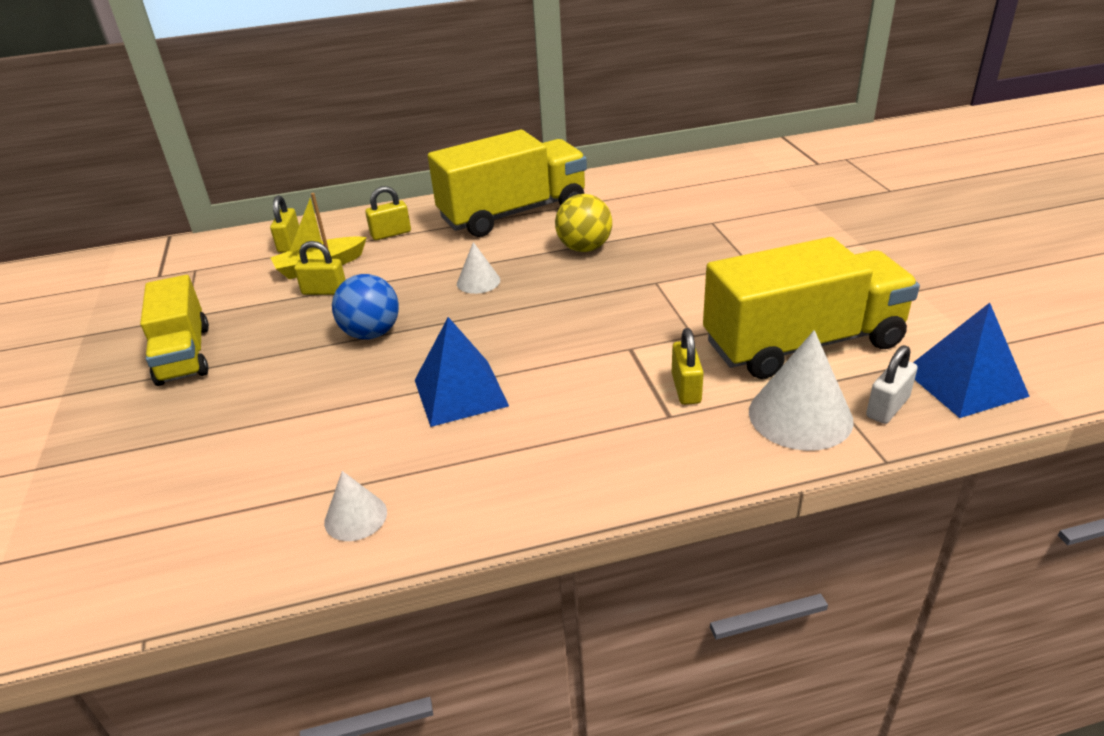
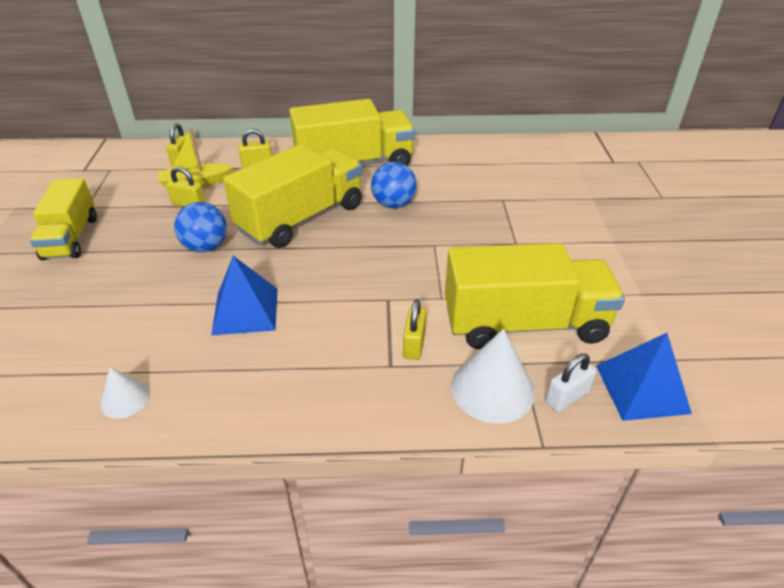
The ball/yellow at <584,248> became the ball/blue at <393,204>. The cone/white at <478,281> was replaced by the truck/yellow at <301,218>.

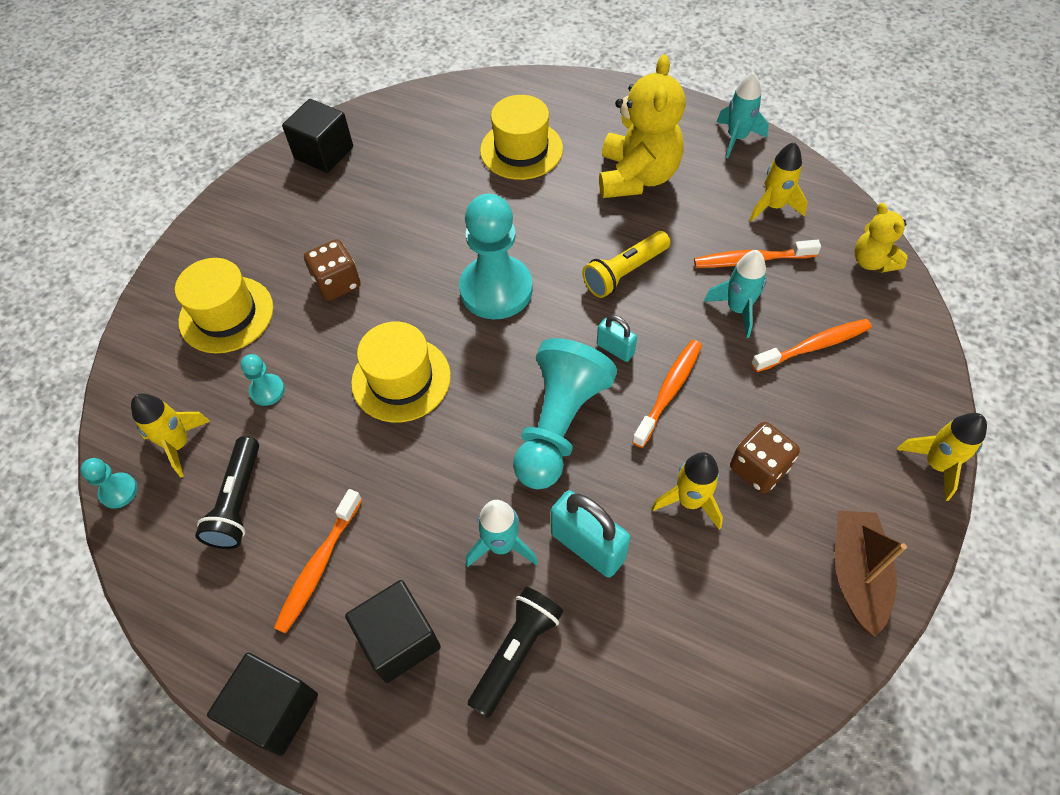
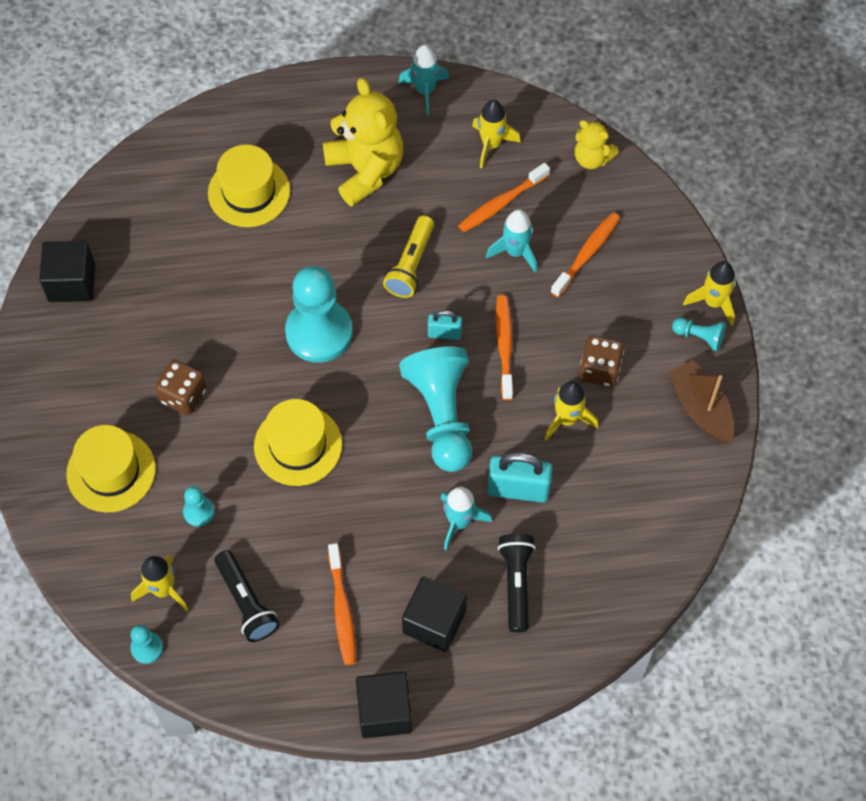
The pawn/turquoise at <699,337> appeared.

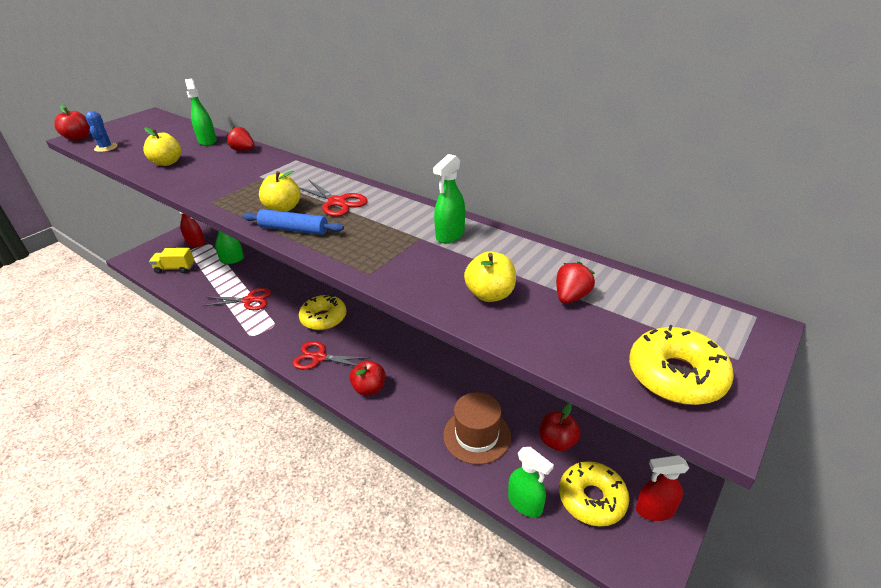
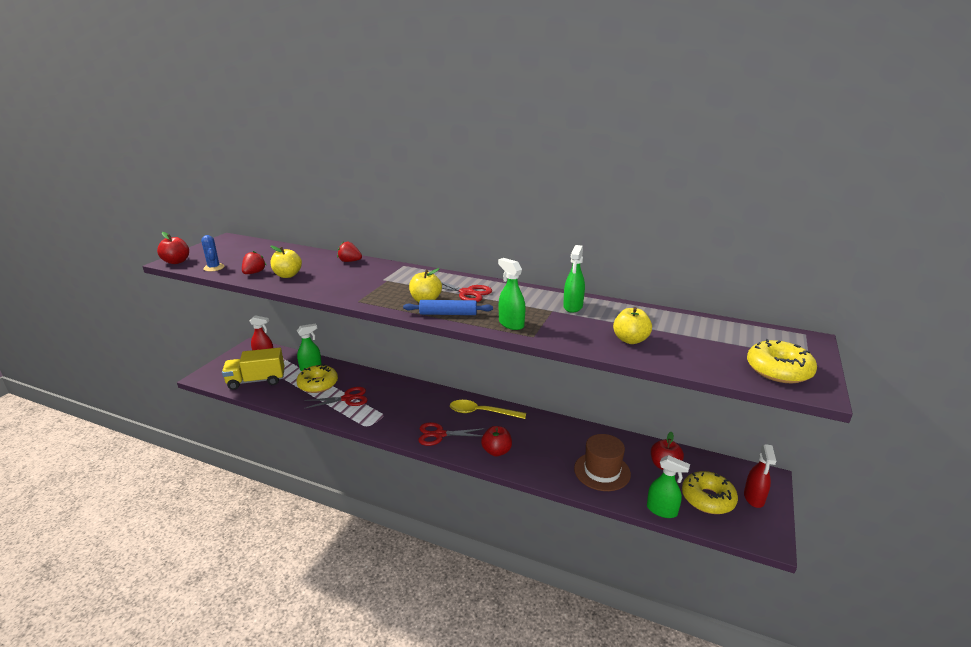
The spray bottle/green moved from <207,141> to <511,324>. The truck/yellow at <175,268> changed to 1.51 times the size. The strawberry/red moved from <571,297> to <254,273>. The donut/yellow moved from <323,318> to <318,384>. The spray bottle/red at <654,510> turned 60 degrees counterclockwise. The spoon/yellow at <482,412> appeared.

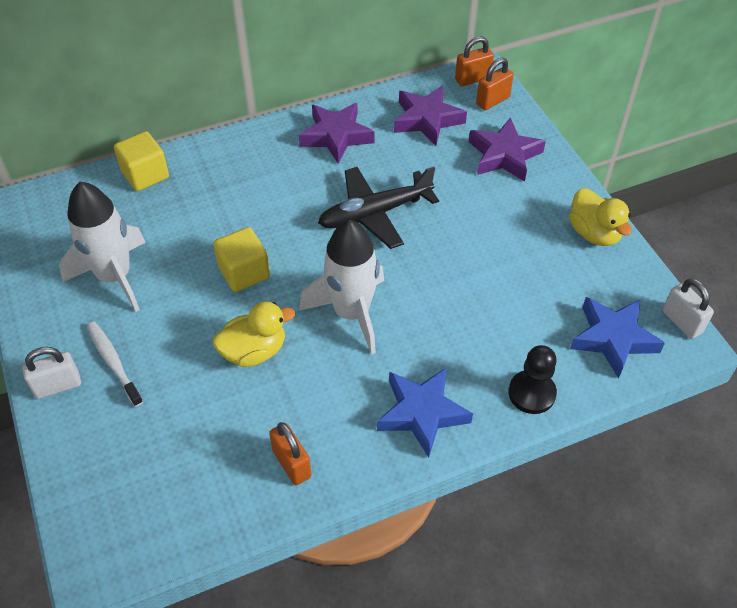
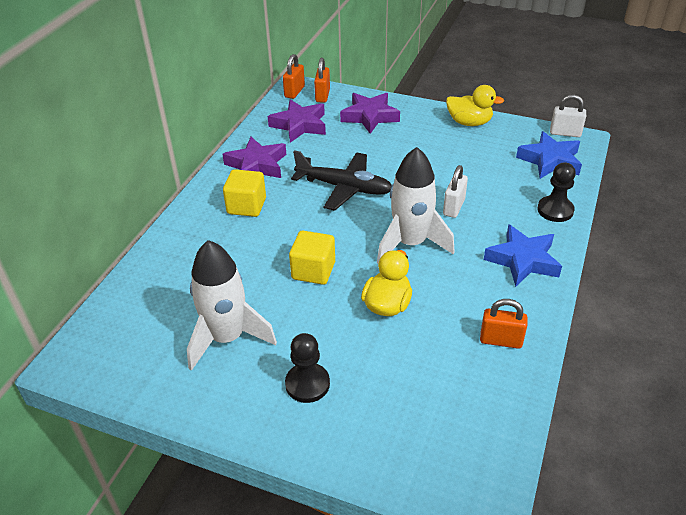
The cube/yellow moved from <145,175> to <246,206>. The plane/black at <375,213> turned 90 degrees counterclockwise. The toothbrush/white at <113,362> was replaced by the pawn/black at <307,384>. The padlock/white moved from <58,386> to <453,207>.

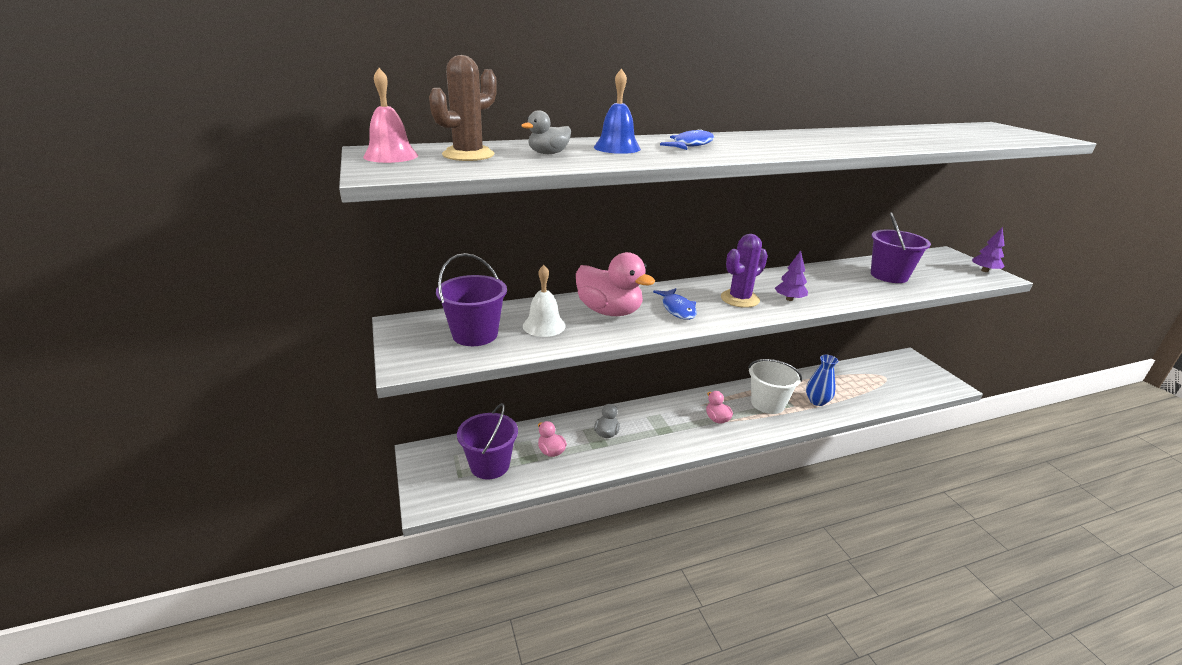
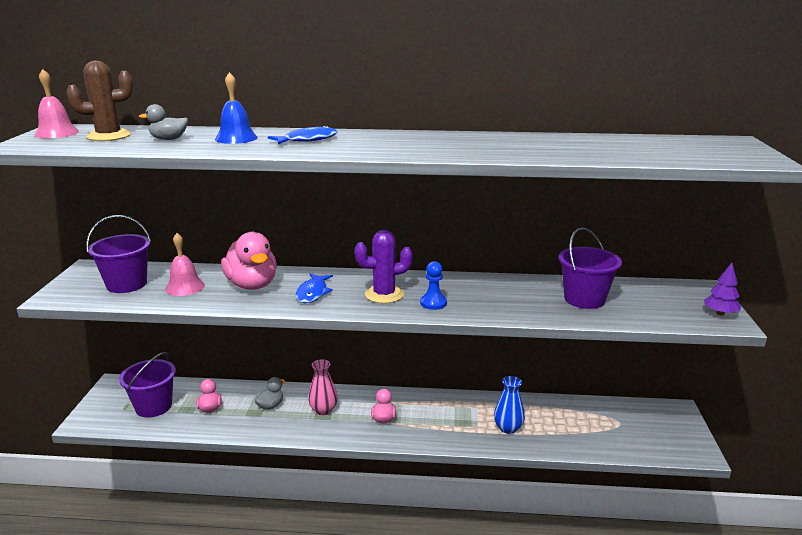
The tree/purple at <789,299> was replaced by the pawn/blue at <433,303>. The bell/white at <544,326> became the bell/pink at <185,287>. The bucket/white at <767,403> disappeared. The vase/pink at <323,410> appeared.

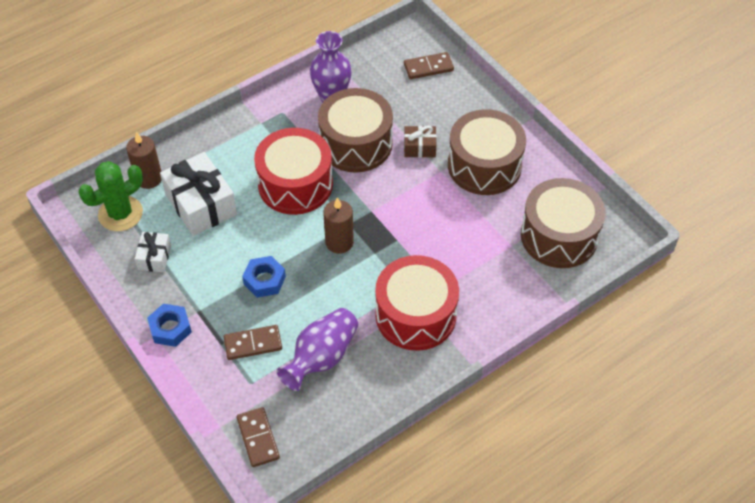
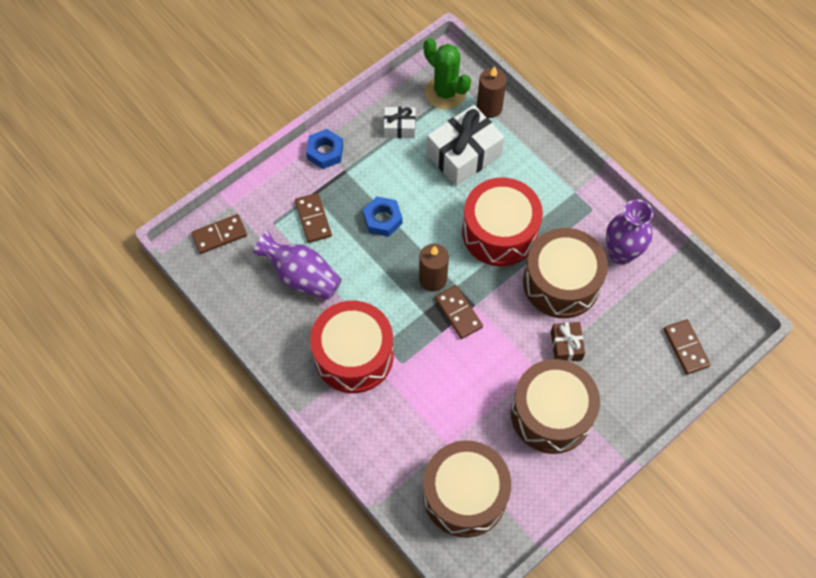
The domino/brown at <458,313> appeared.

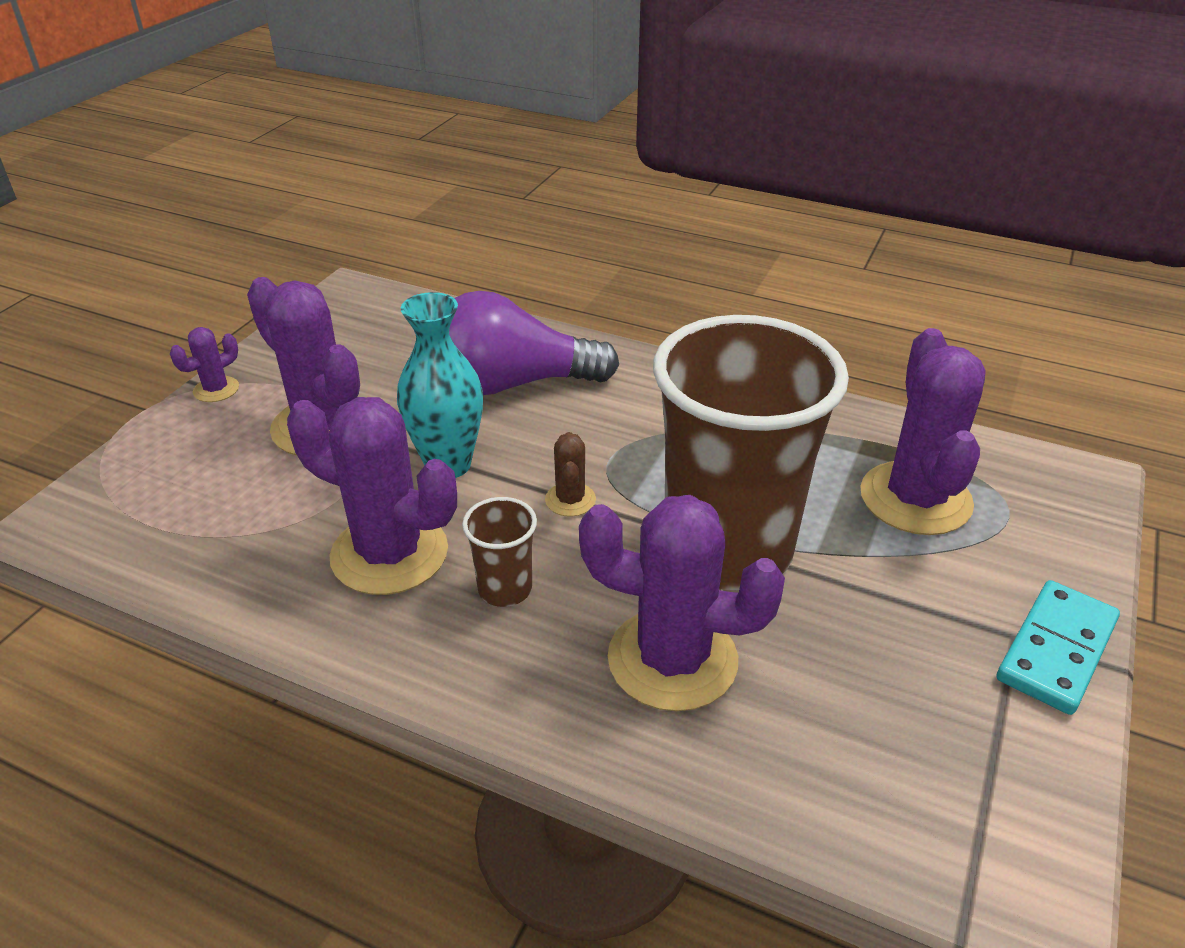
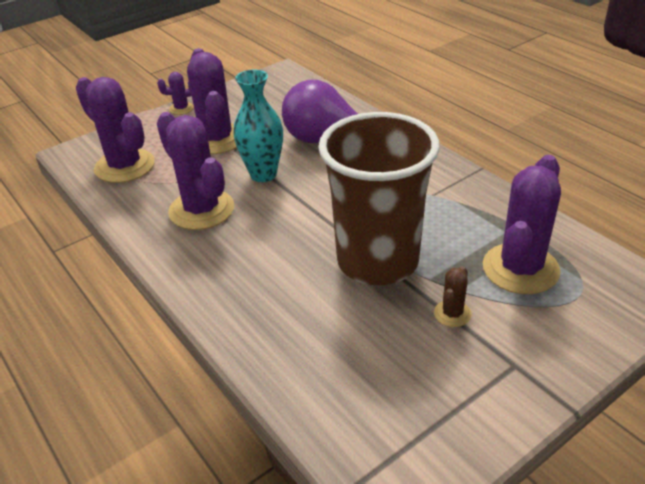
The cactus/brown moved from <570,500> to <452,314>. The cactus/purple moved from <672,659> to <125,166>. The cup/brown at <505,589> disappeared. The domino/turquoise at <1056,650> disappeared.

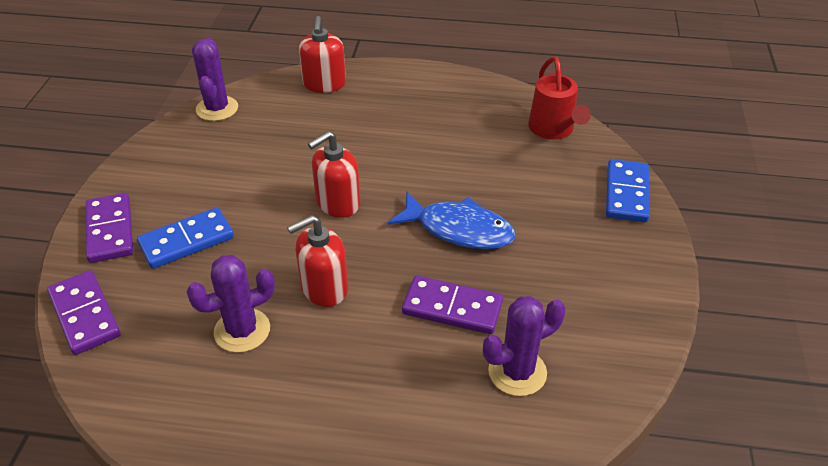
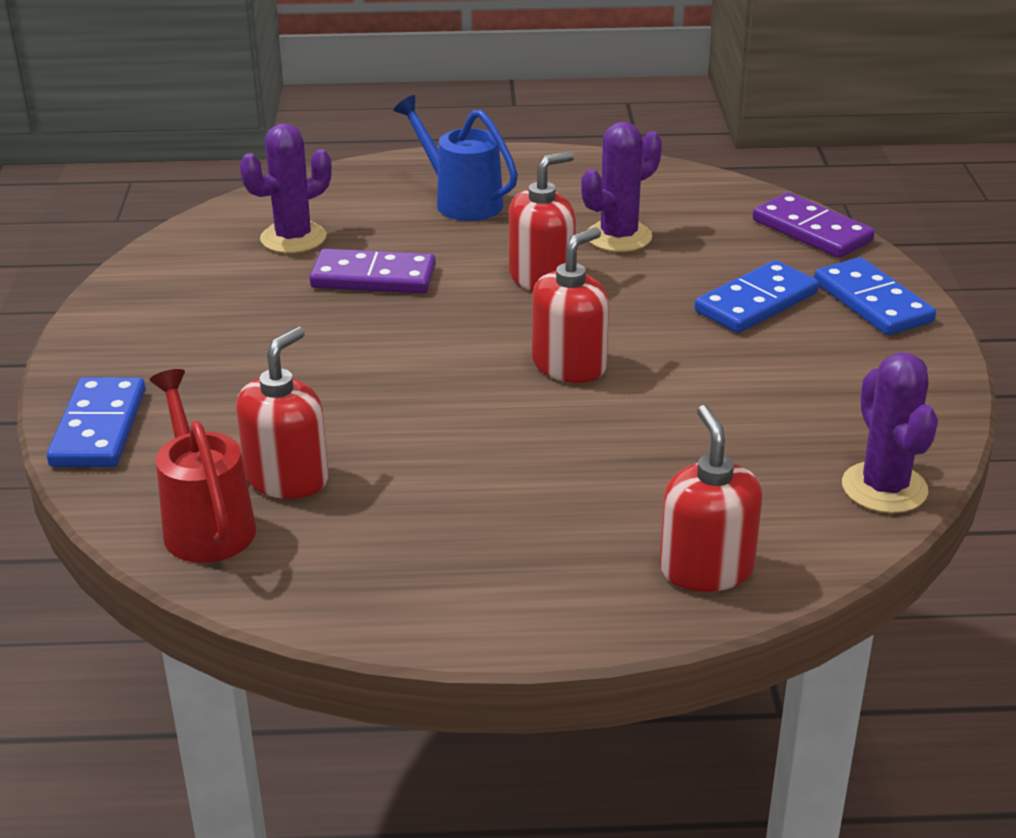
The fish/blue at <459,229> disappeared. The domino/purple at <110,230> became the domino/blue at <872,302>. The watering can/blue at <461,201> appeared. The soap dispenser/red at <287,478> appeared.

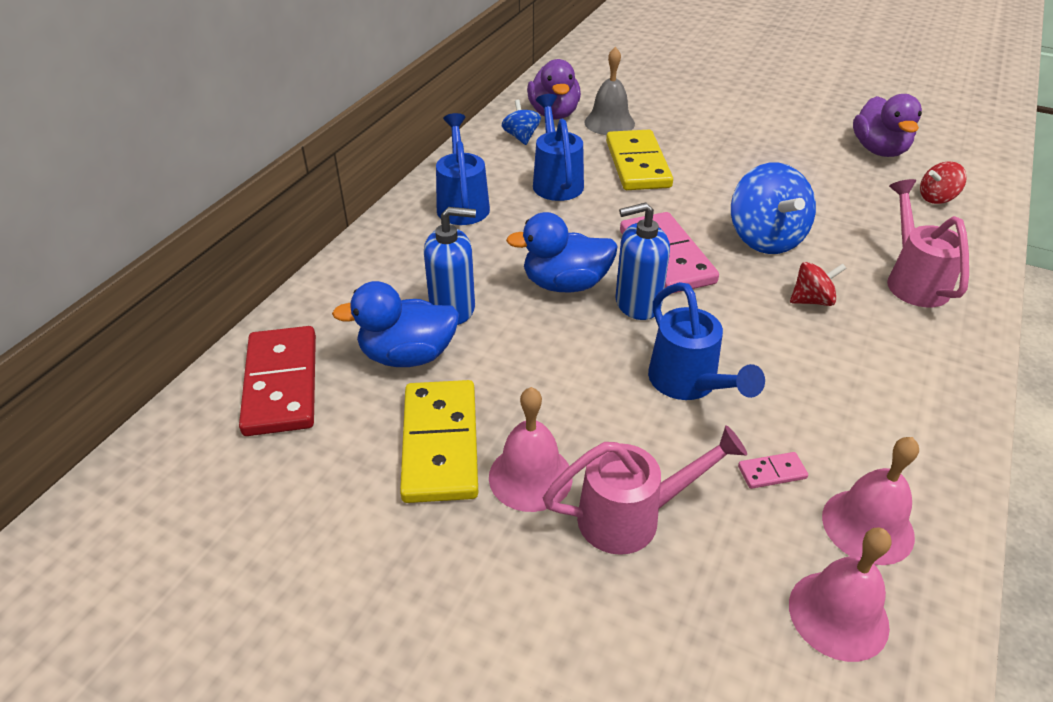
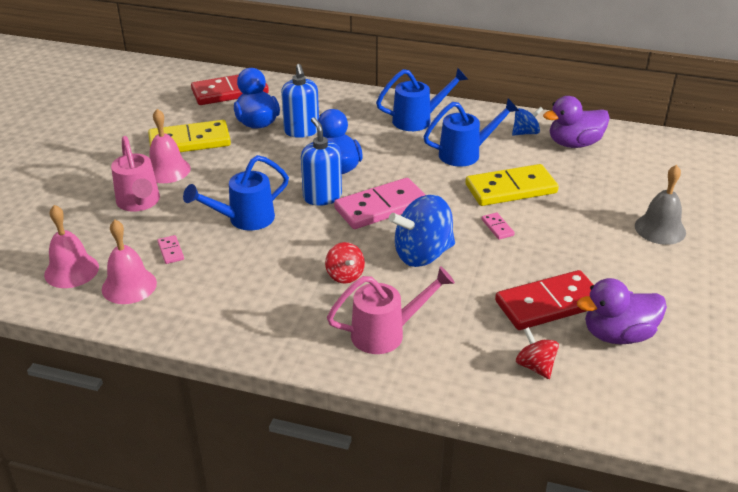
The bell/grey moved from <609,123> to <660,229>. The domino/pink at <497,227> appeared. The domino/red at <549,304> appeared.

